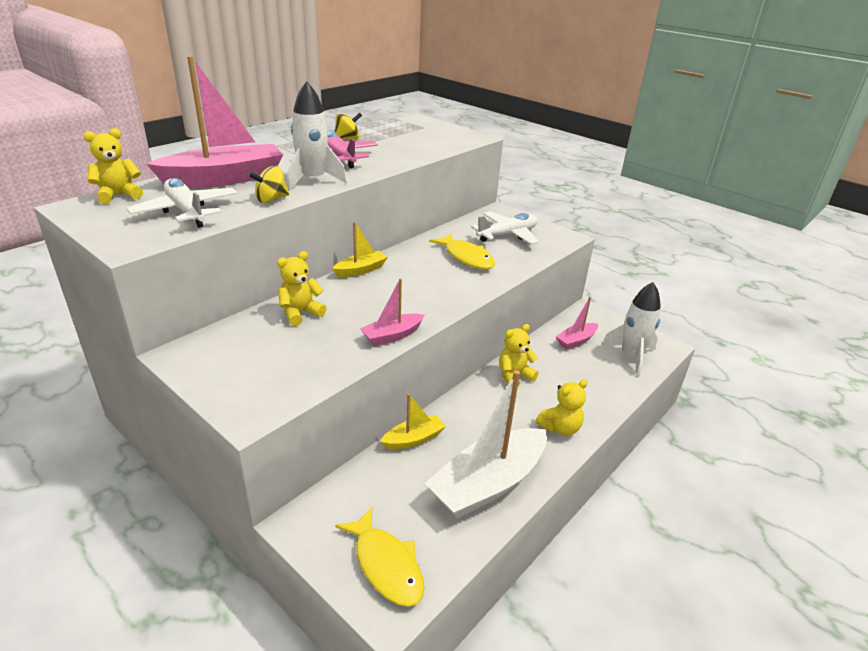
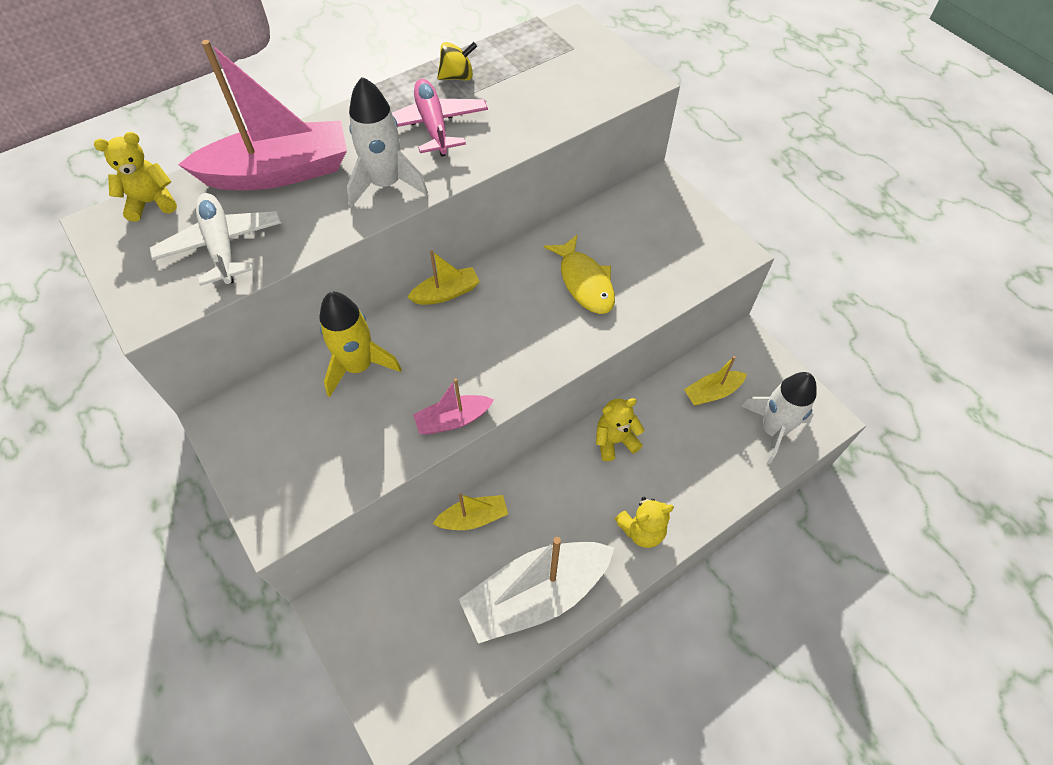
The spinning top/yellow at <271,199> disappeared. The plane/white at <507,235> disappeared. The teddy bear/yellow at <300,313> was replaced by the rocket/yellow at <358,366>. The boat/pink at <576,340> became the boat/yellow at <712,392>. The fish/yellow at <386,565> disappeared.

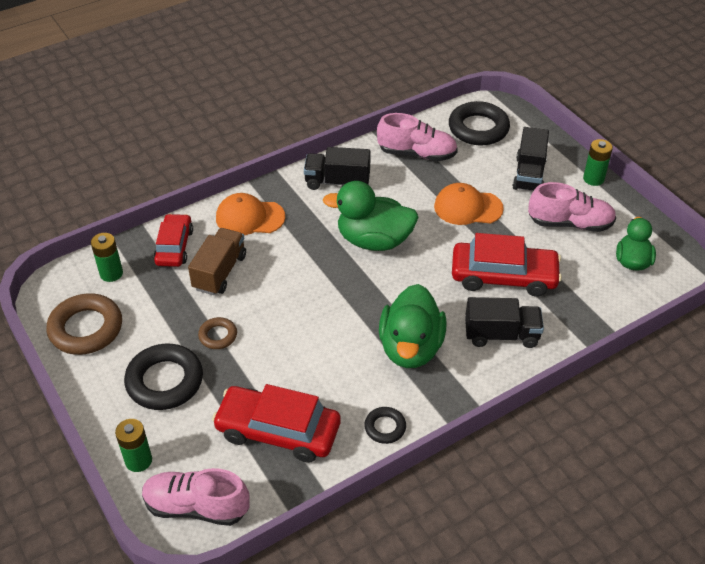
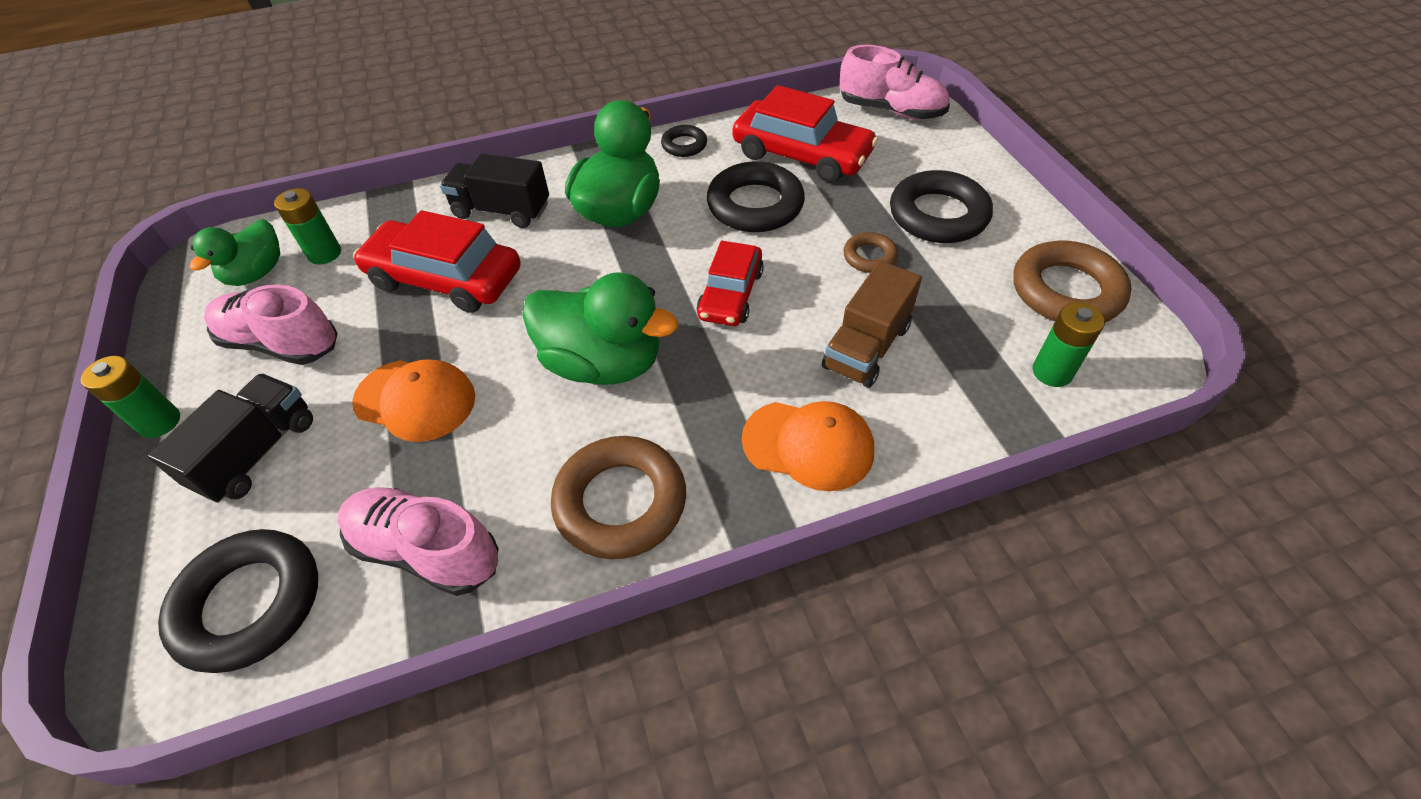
The truck/black at <337,182> was replaced by the ring/brown at <620,502>. The car/red moved from <174,247> to <730,294>. The battery/green moved from <138,460> to <325,253>. The ring/black at <755,205> appeared.

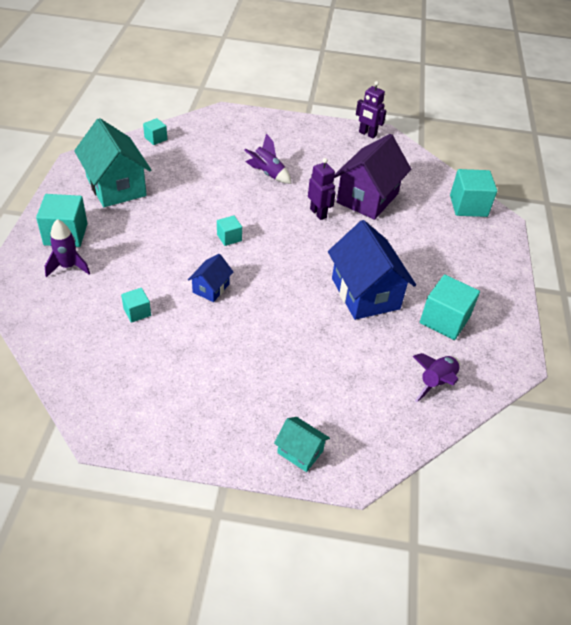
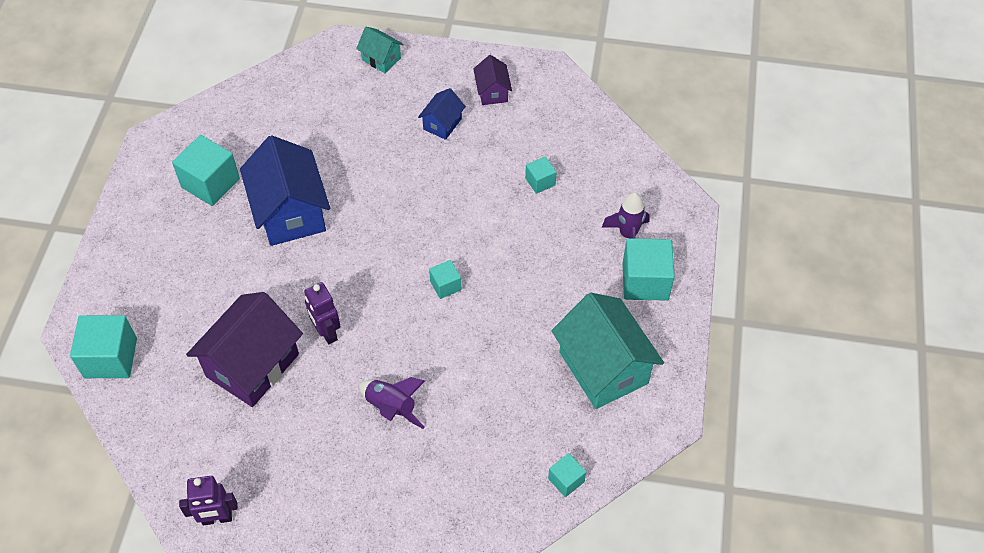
The robot/purple at <367,134> turned 135 degrees clockwise. The house/blue moved from <211,288> to <442,124>. The rocket/purple at <436,382> disappeared. The house/purple at <492,92> appeared.

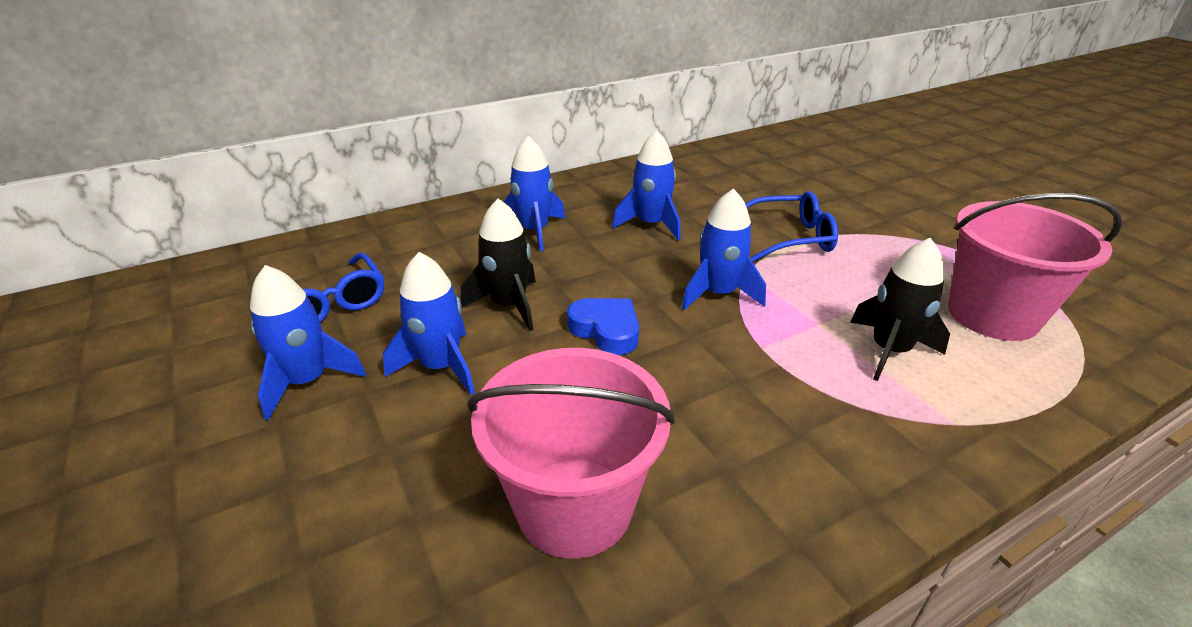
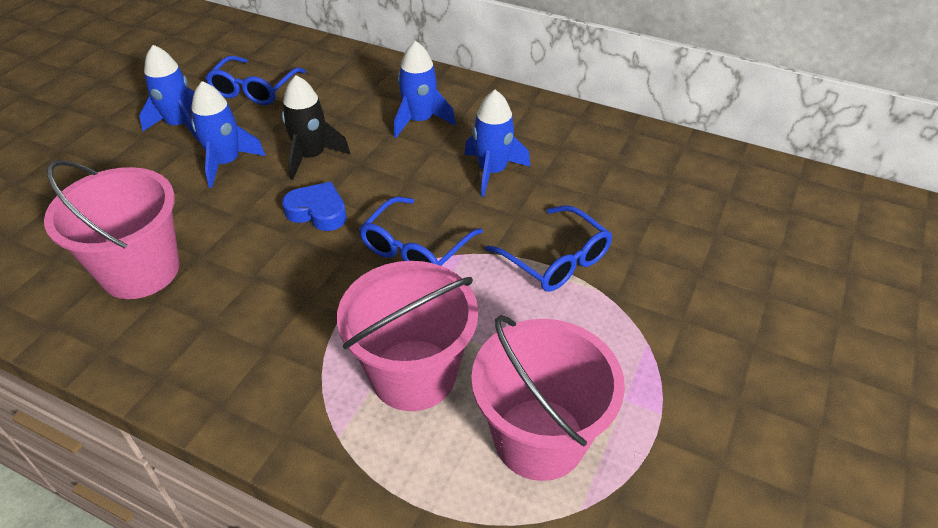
The rocket/blue at <718,294> was replaced by the glasses/blue at <415,248>. The rocket/black at <889,351> was replaced by the bucket/pink at <413,374>. The heart/blue at <606,330> turned 75 degrees counterclockwise.

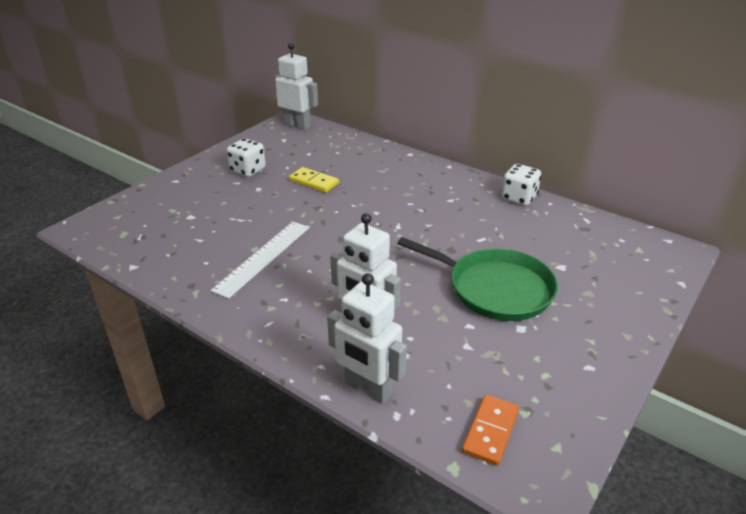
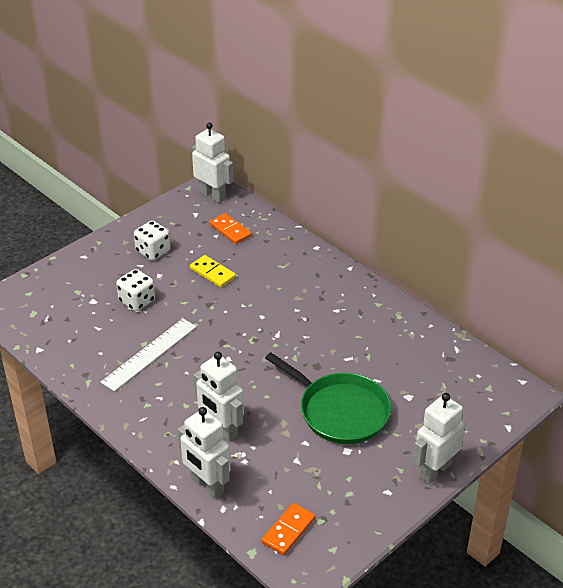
The dice/white moved from <519,198> to <137,301>. The domino/orange at <230,230> appeared. The robot/white at <434,470> appeared.

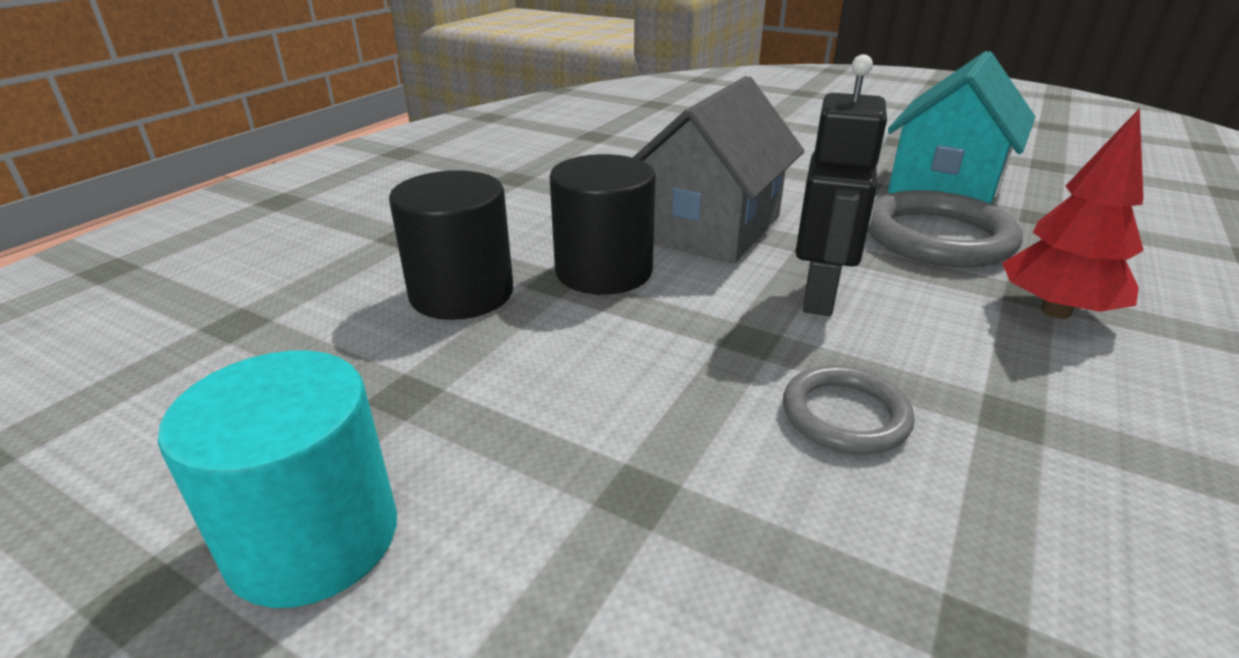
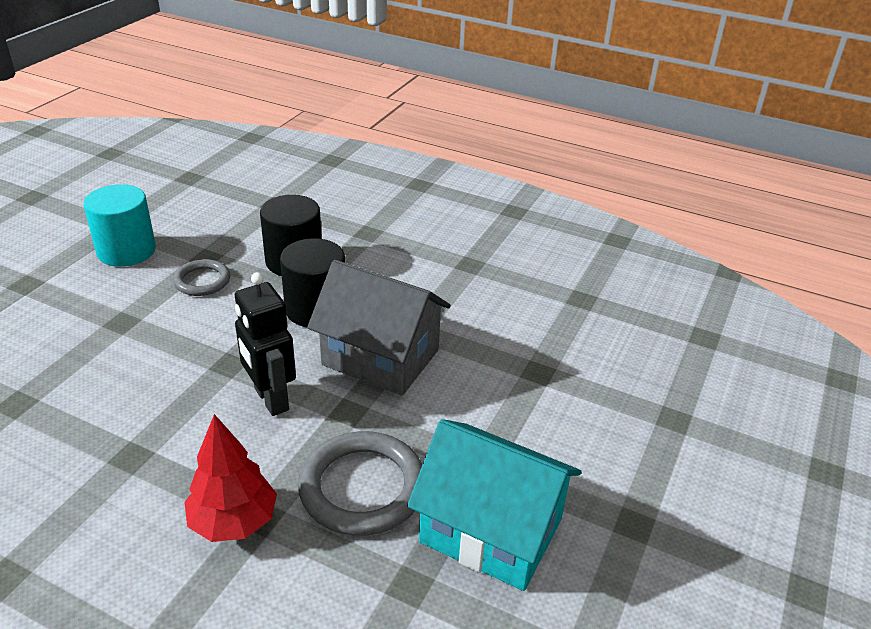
The robot/black at <820,298> turned 45 degrees clockwise. The ring/grey moved from <845,415> to <202,281>.

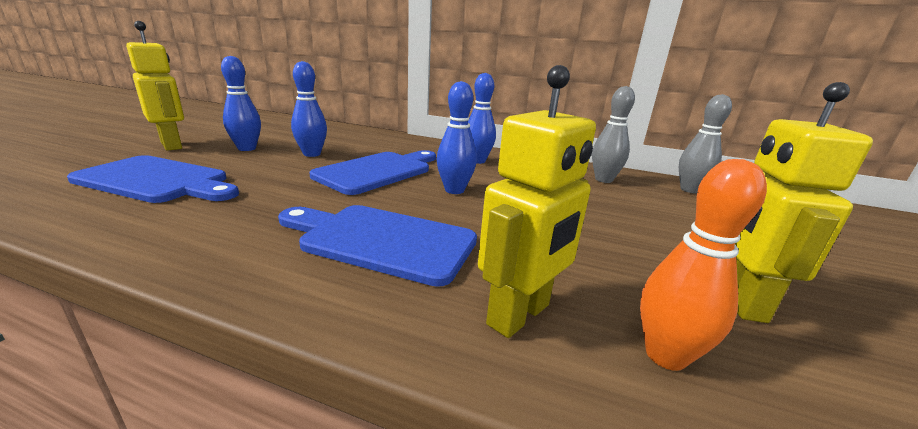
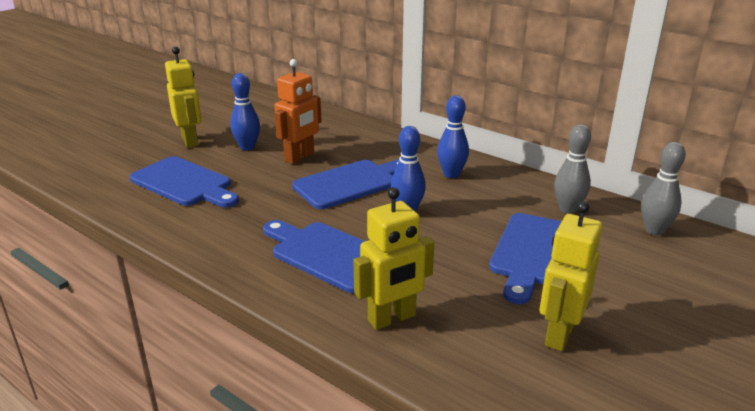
The bowling pin/blue at <312,154> was replaced by the robot/orange at <300,157>. The bowling pin/orange at <665,356> disappeared. The cutting board/blue at <533,253> appeared.

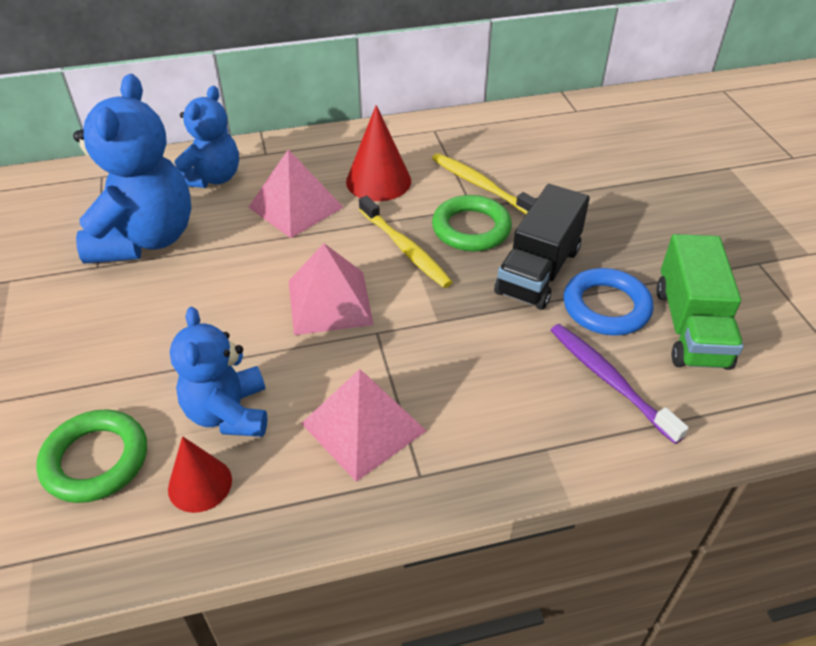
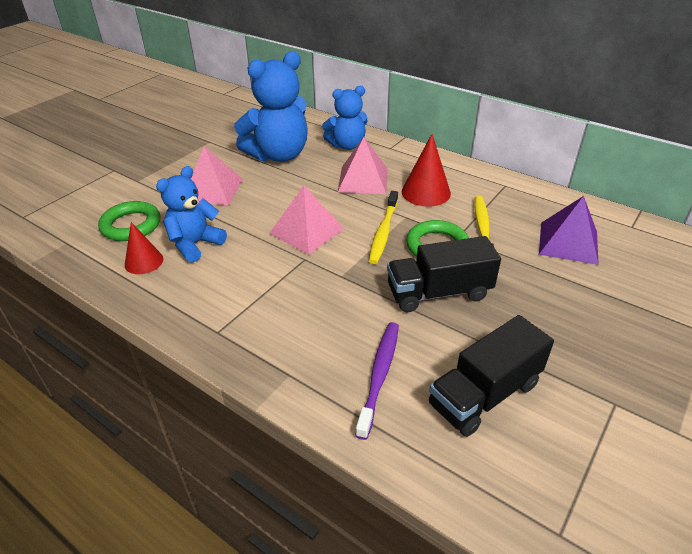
The truck/green at <690,327> became the truck/black at <484,394>. The ring/blue at <606,307> disappeared. The pyramid/pink moved from <363,427> to <212,190>. The pyramid/purple at <568,242> appeared.

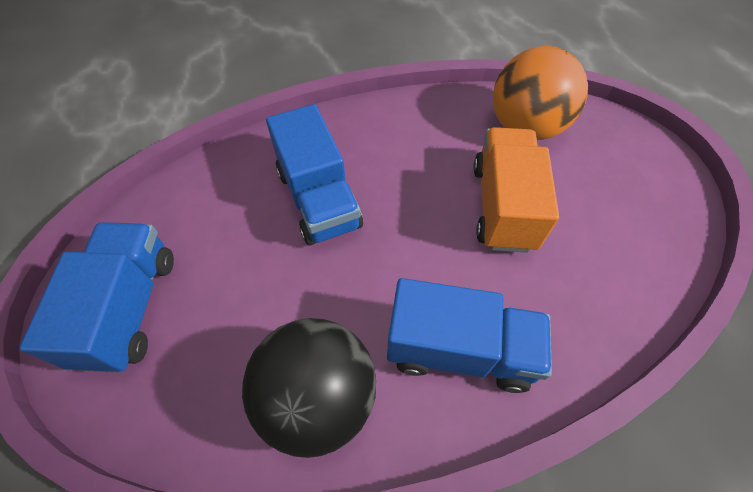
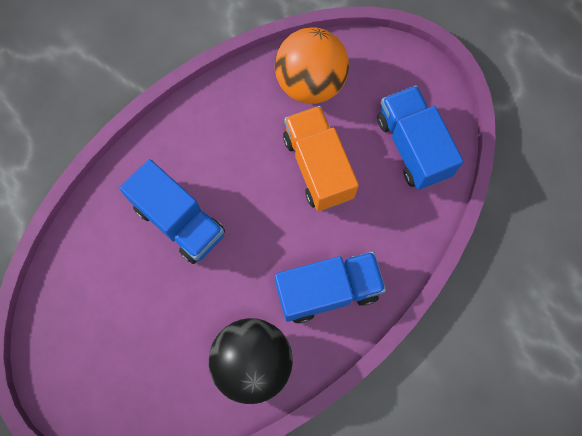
The truck/blue moved from <129,308> to <412,147>.

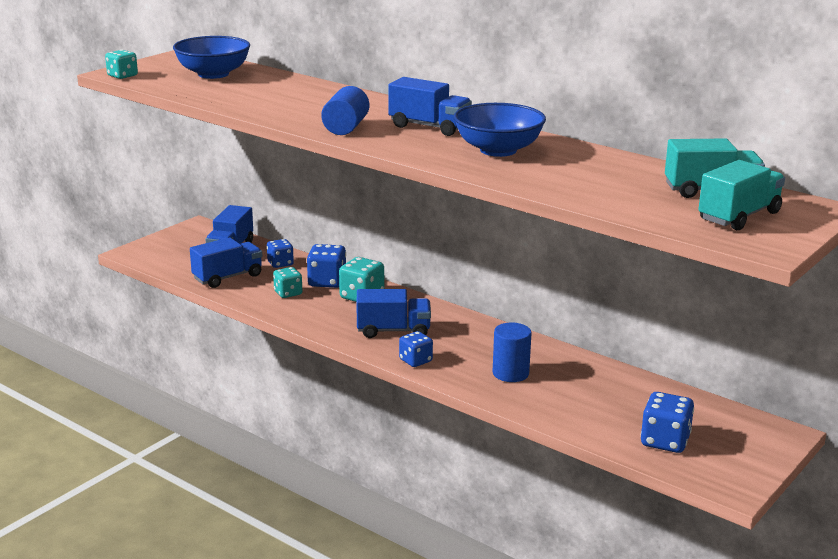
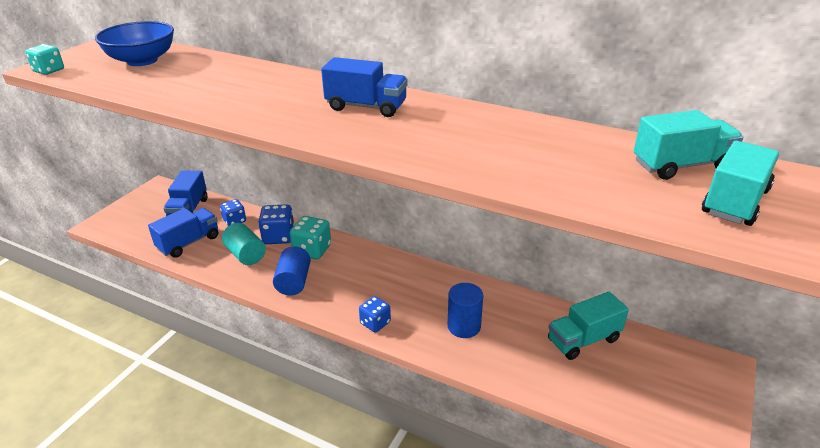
The cylinder/blue moved from <345,128> to <293,282>. The bowl/blue at <498,150> disappeared. The dice/turquoise at <288,293> was replaced by the cylinder/turquoise at <245,255>. The truck/blue at <393,331> disappeared. The dice/blue at <665,441> disappeared. The truck/turquoise at <583,340> appeared.

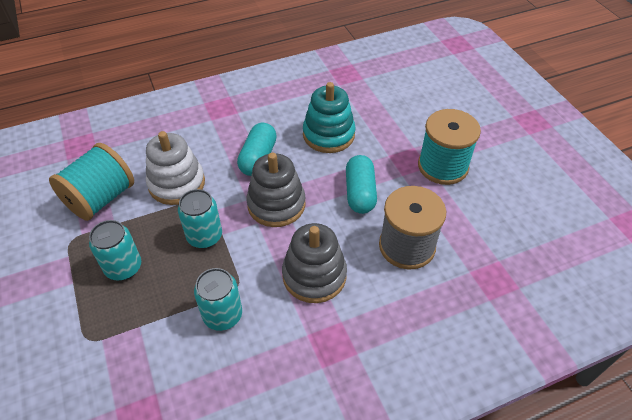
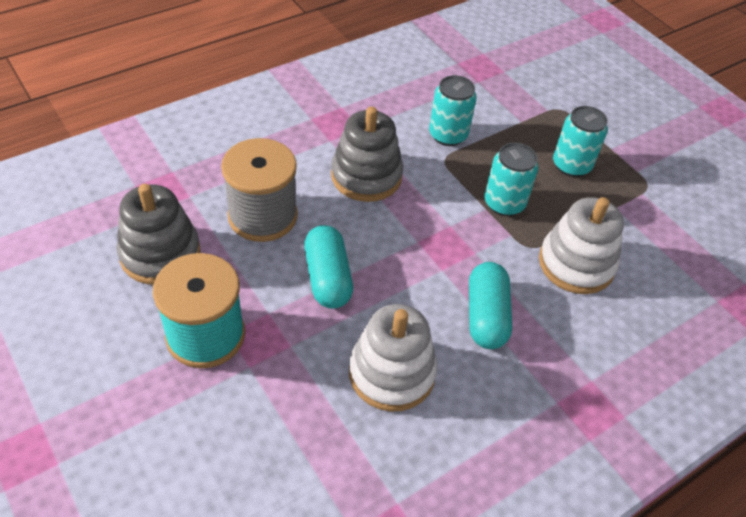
The stacking toy/turquoise at <328,135> became the stacking toy/white at <391,373>. The spool/turquoise at <101,199> disappeared. The stacking toy/grey moved from <276,204> to <160,254>.

